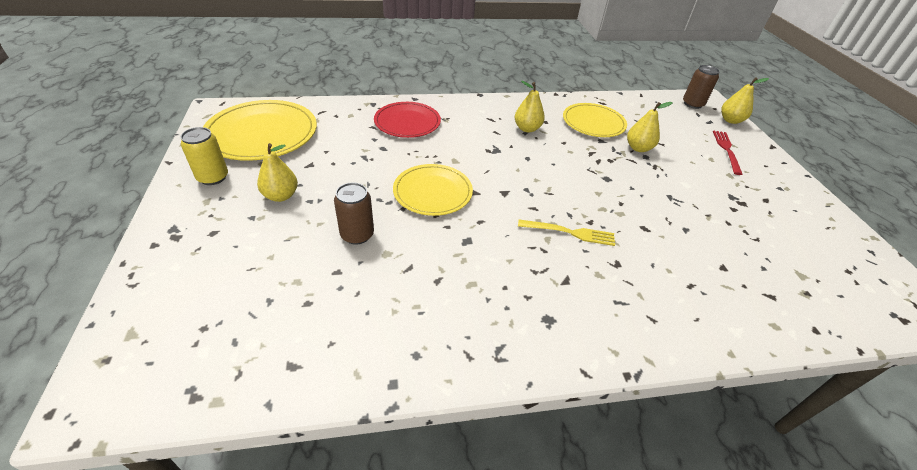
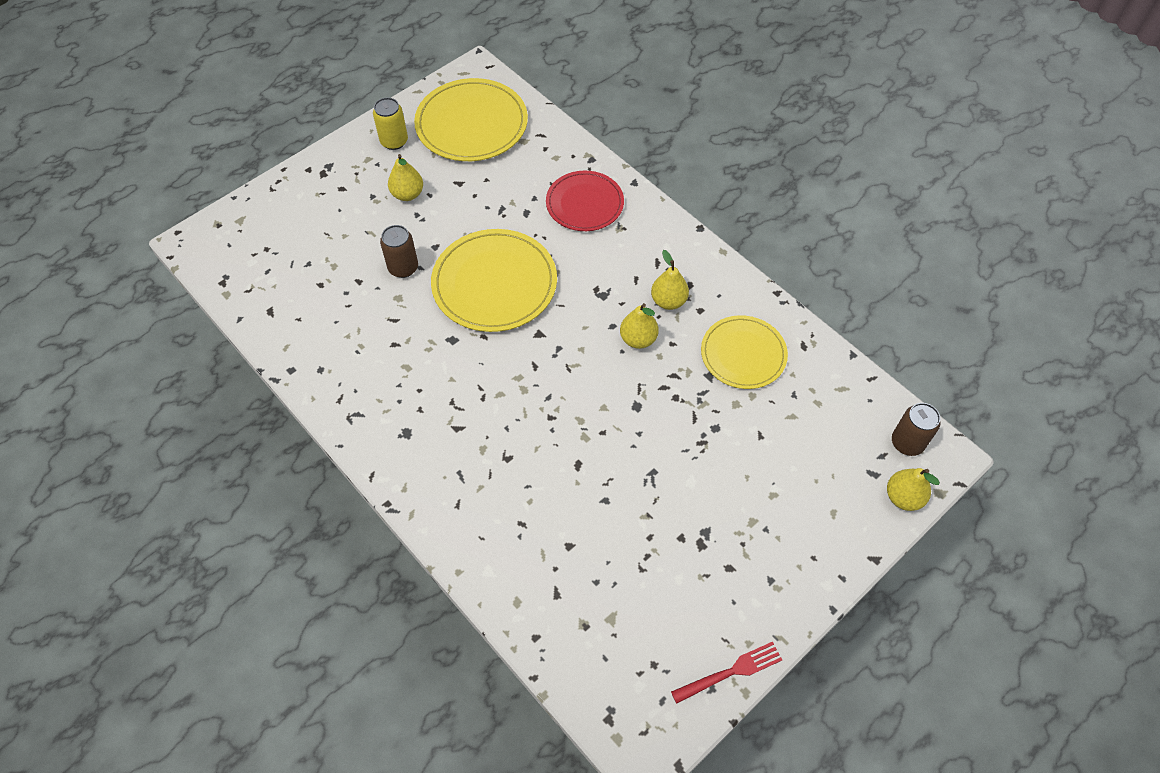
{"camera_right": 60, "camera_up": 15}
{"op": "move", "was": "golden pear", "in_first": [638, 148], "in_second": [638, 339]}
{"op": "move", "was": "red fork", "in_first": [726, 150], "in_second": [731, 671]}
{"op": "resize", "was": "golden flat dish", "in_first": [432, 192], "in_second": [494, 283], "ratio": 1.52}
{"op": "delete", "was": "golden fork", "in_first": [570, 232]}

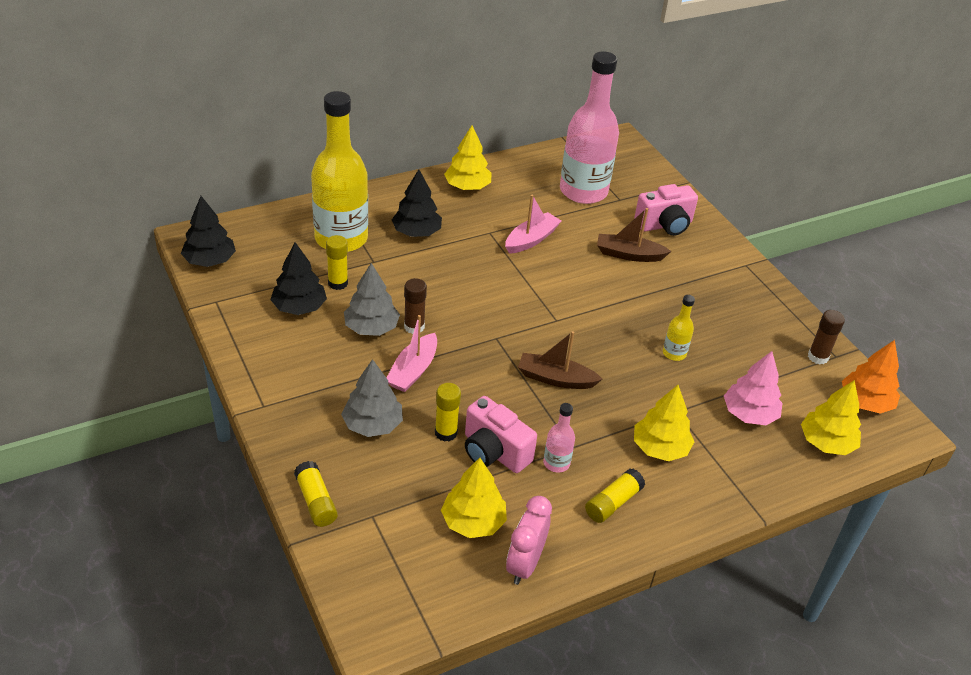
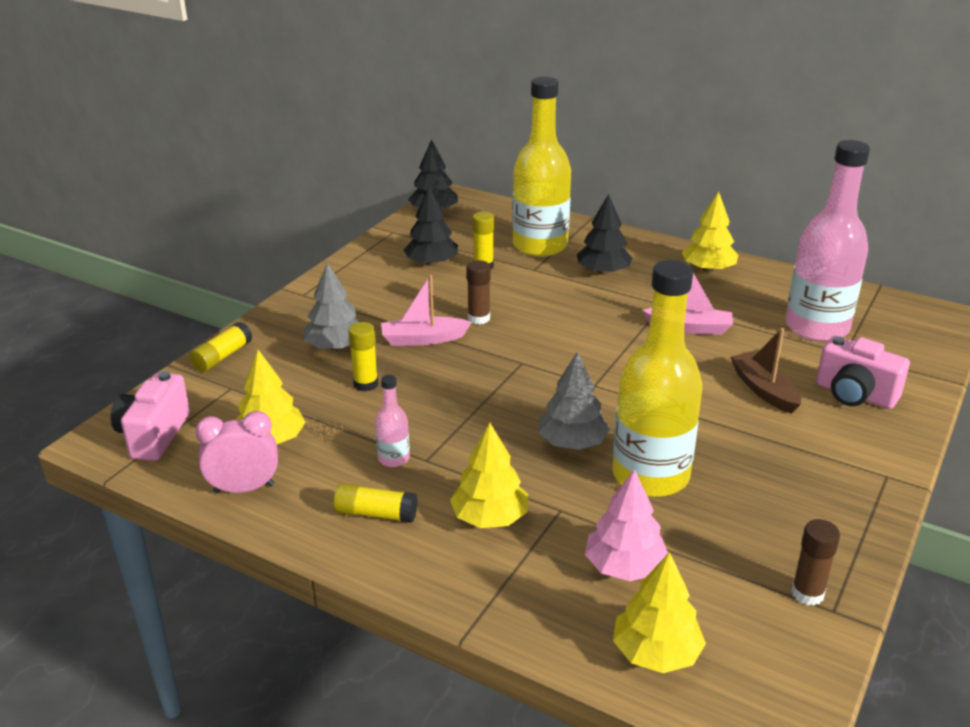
{"camera_right": 60, "camera_up": -10}
{"op": "move", "was": "gray tree", "in_first": [371, 327], "in_second": [572, 443]}
{"op": "resize", "was": "golden flask", "in_first": [674, 353], "in_second": [650, 476], "ratio": 2.36}
{"op": "delete", "was": "dark brown toy boat", "in_first": [555, 379]}
{"op": "delete", "was": "orange tree", "in_first": [865, 402]}
{"op": "move", "was": "rose-pink camera", "in_first": [494, 452], "in_second": [154, 435]}

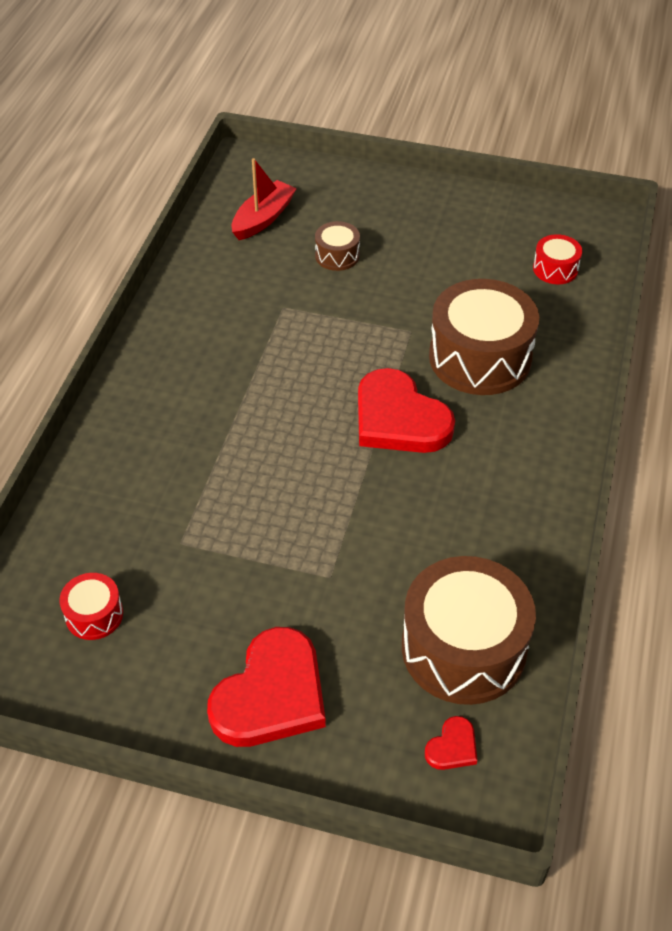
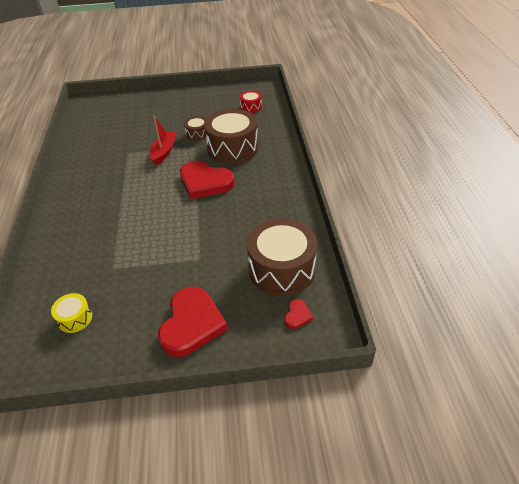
{"camera_right": -20, "camera_up": -5}
{"op": "move", "was": "red toy boat", "in_first": [263, 218], "in_second": [164, 151]}
{"op": "move", "was": "dark brown drum", "in_first": [337, 255], "in_second": [197, 134]}
{"op": "recolor", "was": "red drum", "now": "golden drum", "in_first": [94, 615], "in_second": [75, 318]}

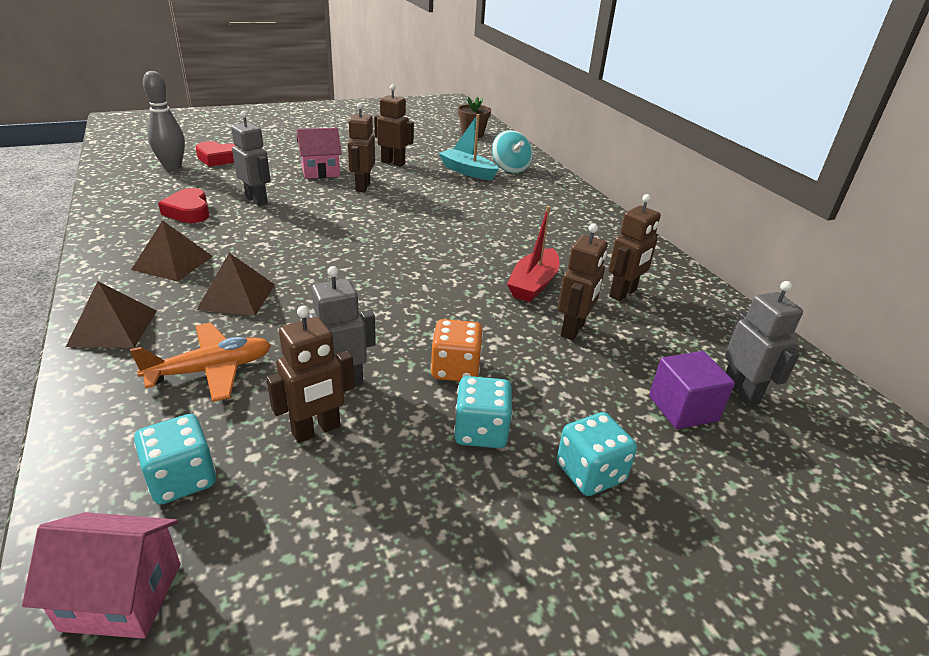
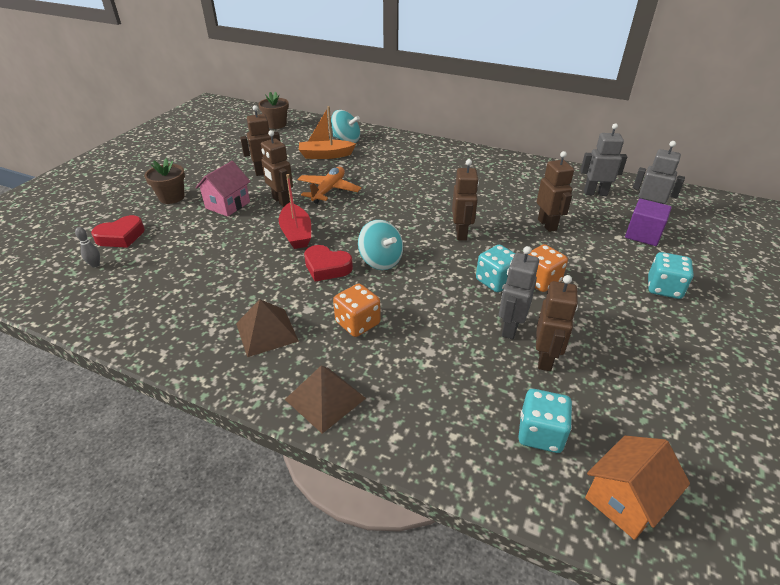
{"camera_right": -40, "camera_up": 5}
{"op": "resize", "was": "gray bowling pin", "in_first": [172, 167], "in_second": [95, 265], "ratio": 0.45}
{"op": "move", "was": "gray robot", "in_first": [257, 200], "in_second": [595, 193]}
{"op": "recolor", "was": "turquoise toy boat", "now": "orange toy boat", "in_first": [467, 171], "in_second": [325, 155]}
{"op": "move", "was": "red heart shape", "in_first": [189, 211], "in_second": [327, 267]}
{"op": "move", "was": "dark brown robot", "in_first": [623, 293], "in_second": [461, 233]}
{"op": "move", "was": "red toy boat", "in_first": [533, 284], "in_second": [296, 234]}
{"op": "replace", "was": "dark brown pyramid shape", "now": "orange dice", "in_first": [237, 296], "in_second": [357, 323]}
{"op": "move", "was": "orange plane", "in_first": [211, 370], "in_second": [328, 190]}
{"op": "move", "was": "turquoise dice", "in_first": [481, 431], "in_second": [496, 281]}
{"op": "recolor", "was": "rose-pink cottage", "now": "orange cottage", "in_first": [122, 596], "in_second": [625, 500]}
{"op": "insert", "now": "dark brown potted plant", "in_second": [171, 197]}
{"op": "insert", "now": "turquoise toy top", "in_second": [381, 261]}

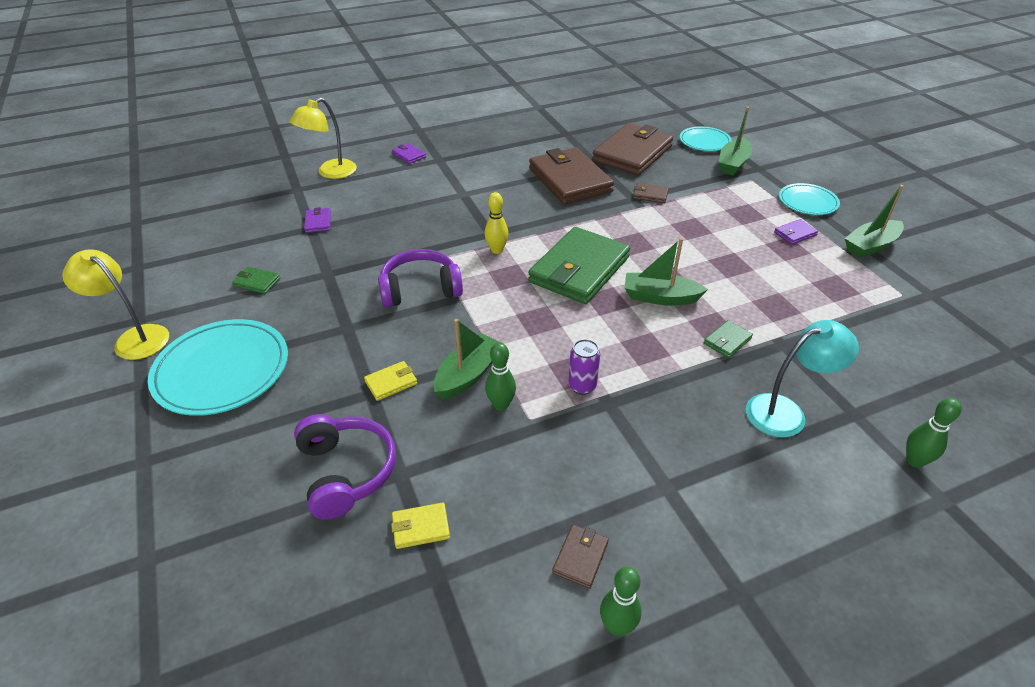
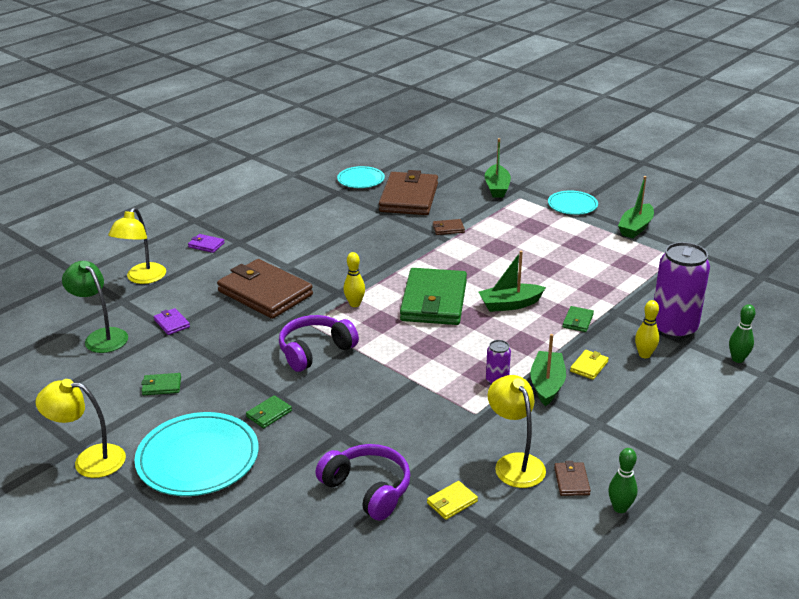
{"camera_right": -25, "camera_up": -10}
{"op": "move", "was": "turquoise flat dish", "in_first": [704, 141], "in_second": [361, 180]}
{"op": "move", "was": "dark brown card wallet", "in_first": [570, 180], "in_second": [265, 293]}
{"op": "delete", "was": "purple card wallet", "in_first": [795, 234]}
{"op": "move", "was": "leaf-green toy boat", "in_first": [468, 374], "in_second": [547, 384]}
{"op": "replace", "was": "turquoise desk lamp", "now": "golden bowling pin", "in_first": [786, 412], "in_second": [644, 355]}
{"op": "delete", "was": "leaf-green bowling pin", "in_first": [501, 405]}
{"op": "move", "was": "golden card wallet", "in_first": [391, 382], "in_second": [589, 366]}
{"op": "insert", "now": "purple can", "in_second": [673, 328]}
{"op": "insert", "now": "leaf-green desk lamp", "in_second": [101, 337]}
{"op": "insert", "now": "golden desk lamp", "in_second": [515, 463]}
{"op": "insert", "now": "leaf-green card wallet", "in_second": [269, 414]}

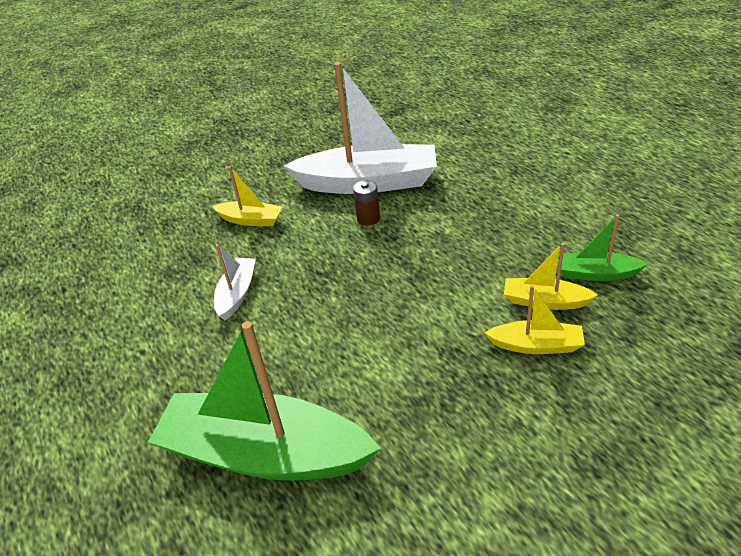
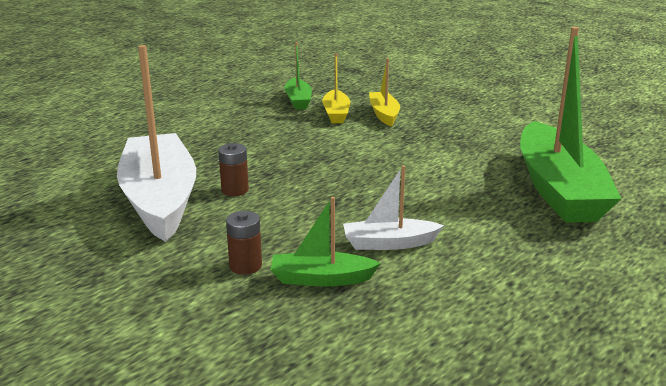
{"camera_right": -110, "camera_up": -15}
{"op": "replace", "was": "golden toy boat", "now": "dark brown AA battery", "in_first": [251, 220], "in_second": [245, 266]}
{"op": "insert", "now": "leaf-green toy boat", "in_second": [321, 279]}

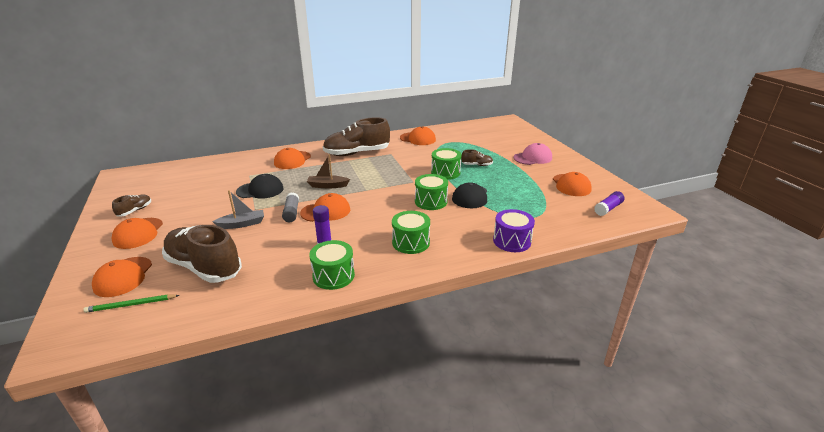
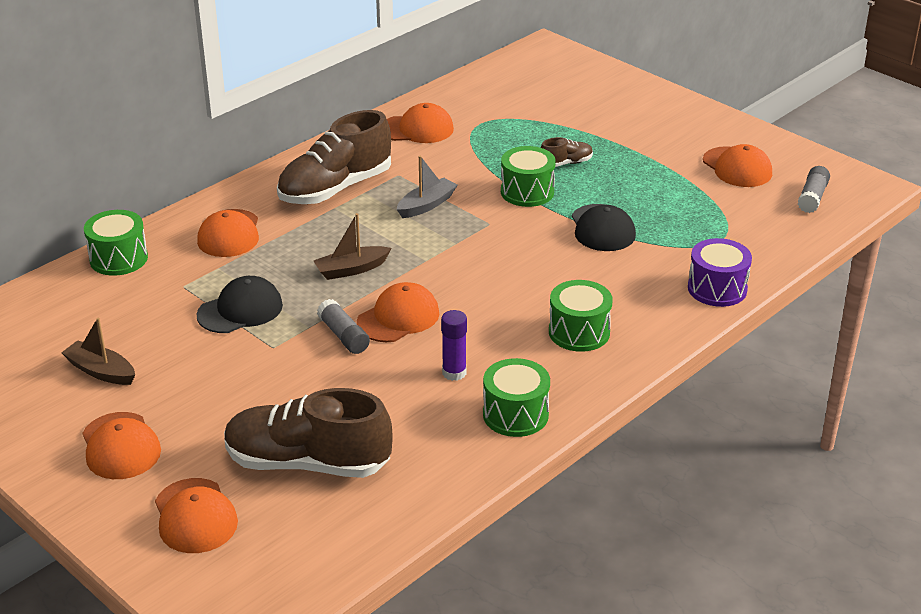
{"camera_right": -25, "camera_up": 5}
{"op": "delete", "was": "rose-pink peaked cap", "in_first": [533, 158]}
{"op": "move", "was": "leaf-green drum", "in_first": [431, 201], "in_second": [118, 258]}
{"op": "move", "was": "gray toy boat", "in_first": [242, 224], "in_second": [426, 205]}
{"op": "recolor", "was": "purple glue", "now": "gray glue", "in_first": [608, 208], "in_second": [812, 197]}
{"op": "delete", "was": "dark brown lace-up shoe", "in_first": [135, 211]}
{"op": "delete", "was": "leaf-green lead pencil", "in_first": [131, 305]}
{"op": "insert", "now": "dark brown toy boat", "in_second": [101, 371]}

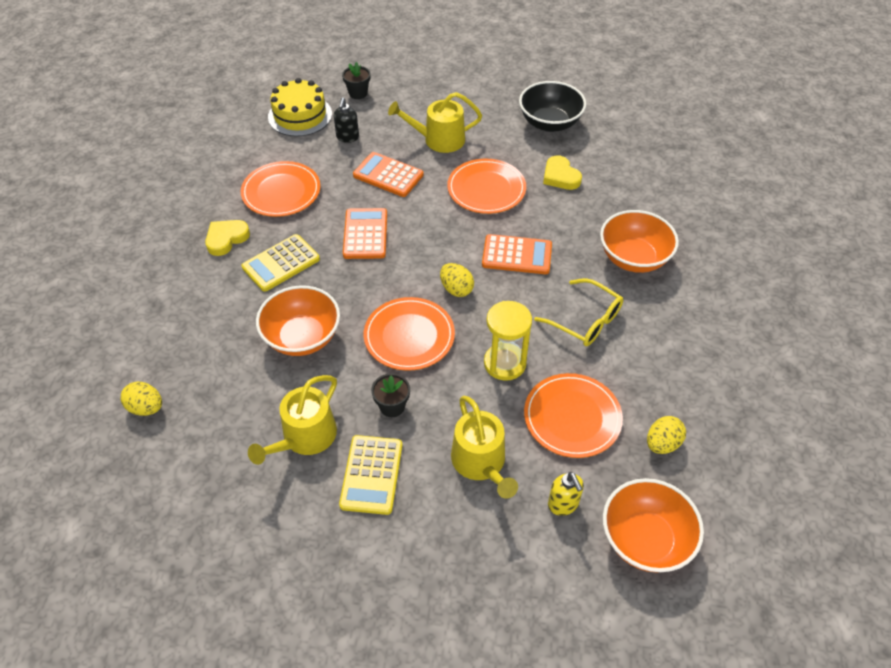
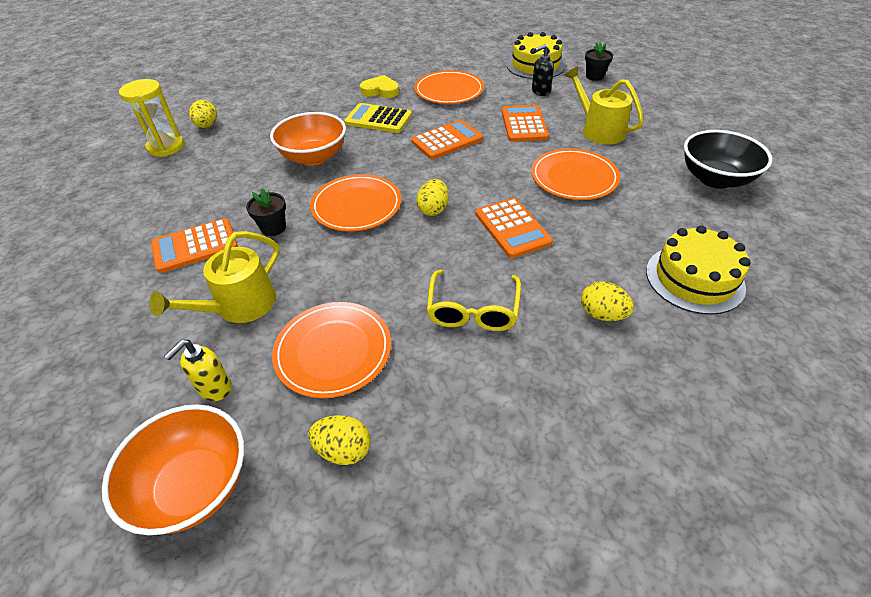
{"camera_right": 60, "camera_up": -5}
{"op": "delete", "was": "golden heart shape", "in_first": [560, 176]}
{"op": "replace", "was": "orange serving bowl", "now": "golden egg", "in_first": [633, 258], "in_second": [602, 314]}
{"op": "move", "was": "golden hourglass", "in_first": [505, 363], "in_second": [166, 147]}
{"op": "delete", "was": "golden sprinkling can", "in_first": [305, 437]}
{"op": "recolor", "was": "golden pocket calculator", "now": "orange pocket calculator", "in_first": [372, 475], "in_second": [195, 246]}
{"op": "insert", "now": "golden layer cake", "in_second": [694, 279]}

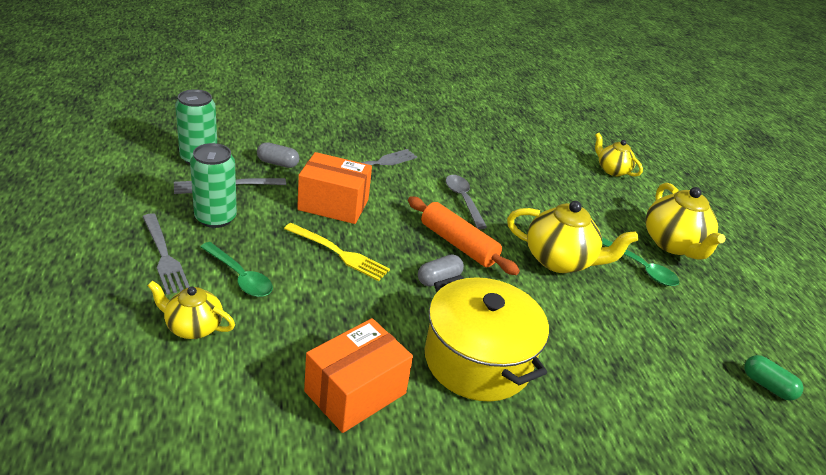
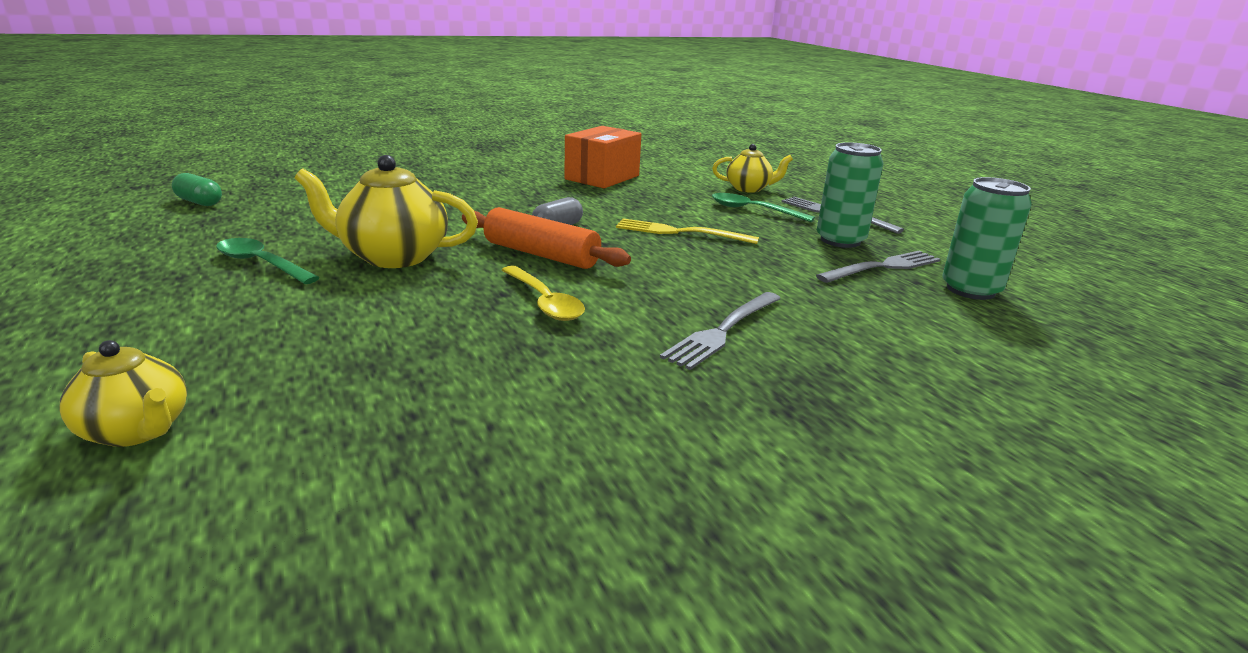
{"camera_right": 170, "camera_up": -10}
{"op": "delete", "was": "gray pill", "in_first": [278, 163]}
{"op": "delete", "was": "orange parcel", "in_first": [333, 204]}
{"op": "recolor", "was": "gray tablespoon", "now": "golden tablespoon", "in_first": [463, 200], "in_second": [544, 302]}
{"op": "delete", "was": "golden tea pot", "in_first": [673, 244]}
{"op": "delete", "was": "golden pot", "in_first": [477, 360]}

